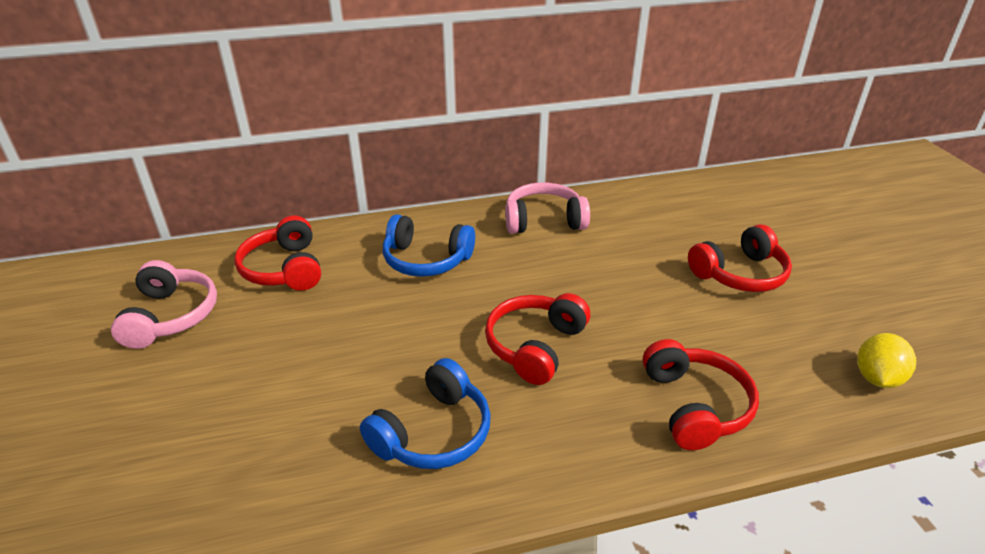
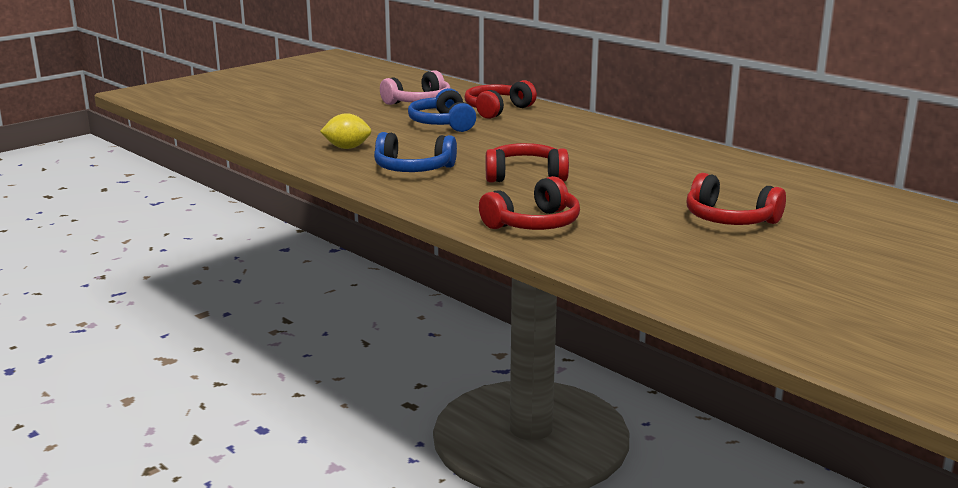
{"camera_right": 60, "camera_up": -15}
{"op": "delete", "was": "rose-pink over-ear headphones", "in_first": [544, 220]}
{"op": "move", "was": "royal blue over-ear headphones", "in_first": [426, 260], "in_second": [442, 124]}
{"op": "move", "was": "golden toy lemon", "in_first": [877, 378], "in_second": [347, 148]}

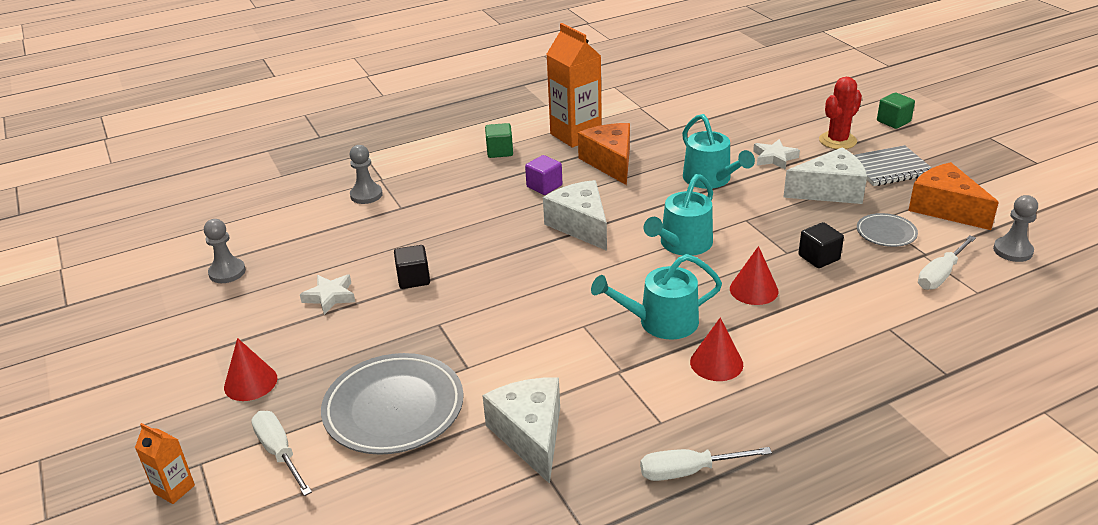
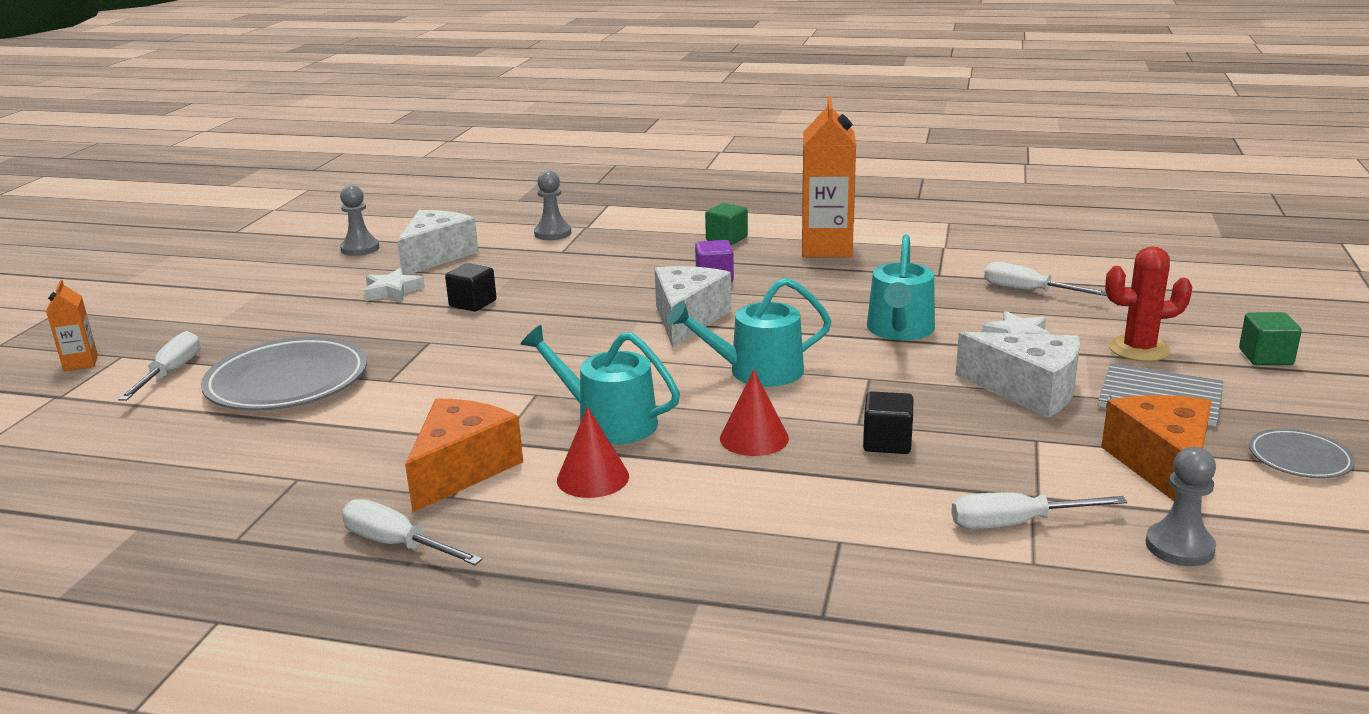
{"camera_right": 40, "camera_up": -10}
{"op": "move", "was": "orange cheese wedge", "in_first": [610, 162], "in_second": [462, 469]}
{"op": "move", "was": "gray flat dish", "in_first": [886, 233], "in_second": [1299, 459]}
{"op": "delete", "was": "red solid cone", "in_first": [250, 382]}
{"op": "move", "was": "snow-white cheese wedge", "in_first": [530, 435], "in_second": [436, 256]}
{"op": "insert", "now": "snow-white flat screwdriver", "in_second": [1028, 291]}

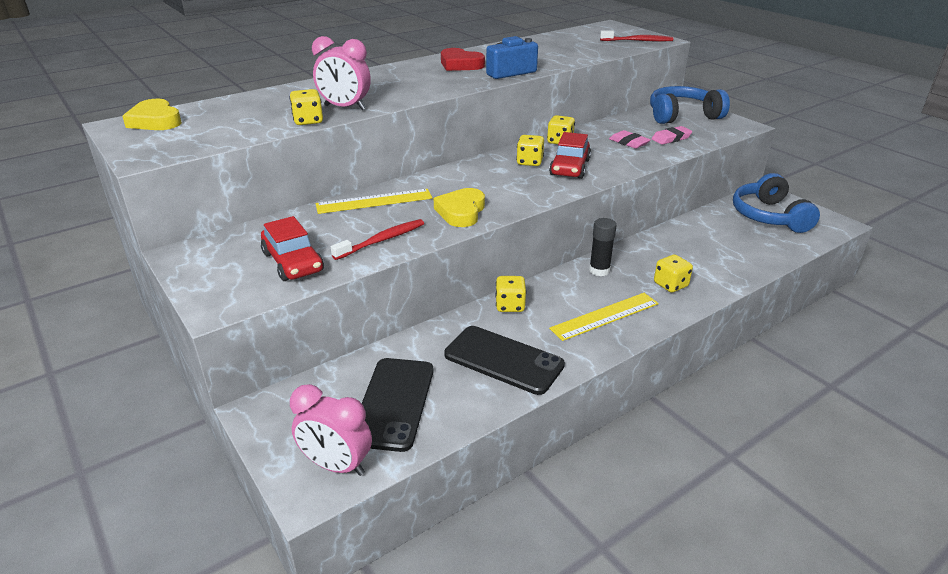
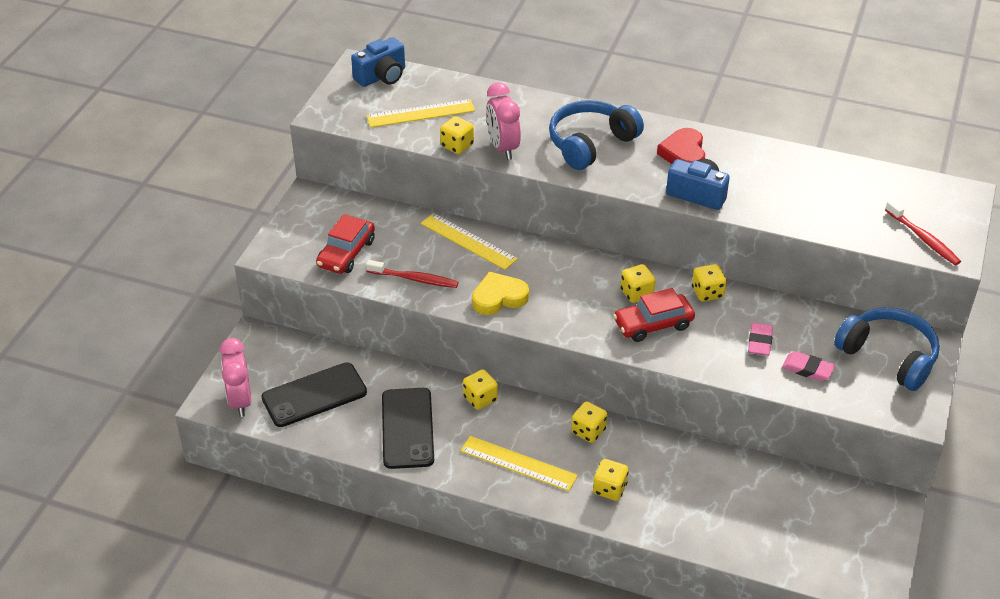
{"camera_right": 55, "camera_up": 10}
{"op": "replace", "was": "golden heart shape", "now": "royal blue camera", "in_first": [155, 121], "in_second": [382, 76]}
{"op": "move", "was": "royal blue over-ear headphones", "in_first": [769, 216], "in_second": [590, 143]}
{"op": "replace", "was": "jet-black glue", "now": "golden dice", "in_first": [599, 270], "in_second": [588, 431]}
{"op": "insert", "now": "golden measuring stick", "in_second": [420, 113]}

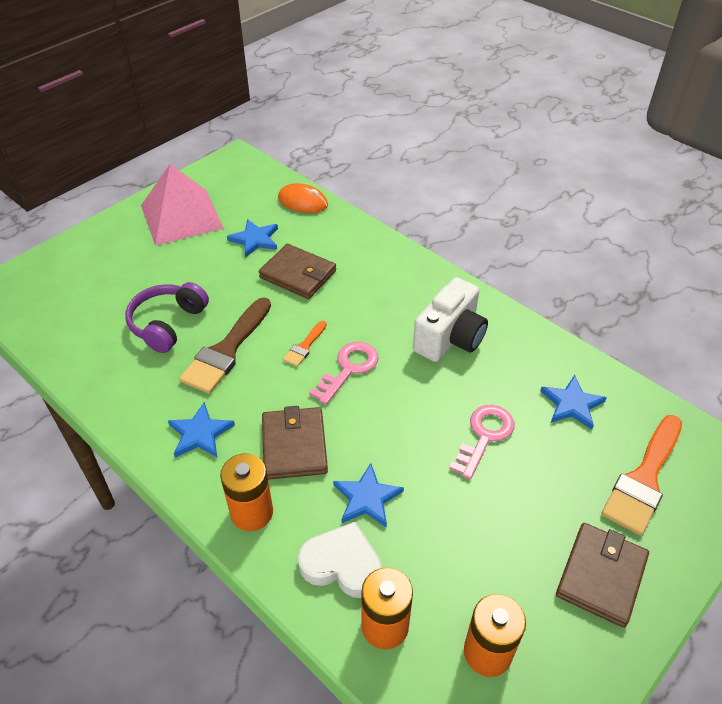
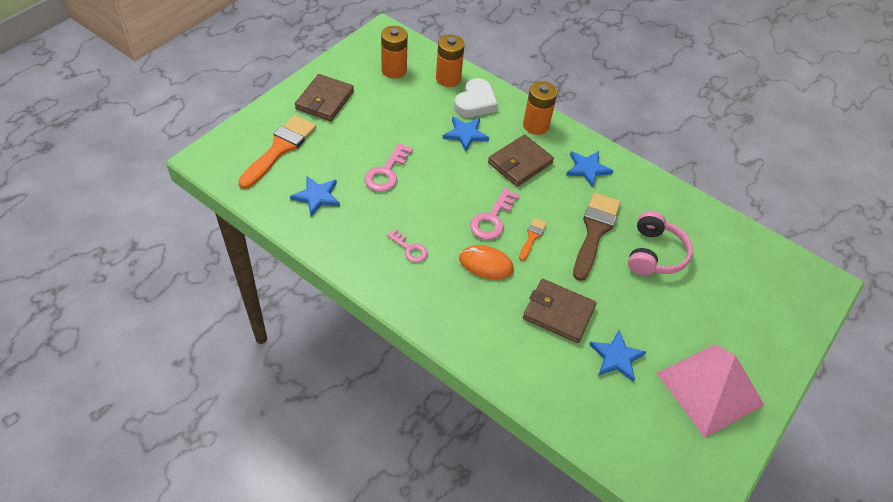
{"camera_right": 170, "camera_up": 5}
{"op": "move", "was": "orange mouse", "in_first": [303, 202], "in_second": [486, 264]}
{"op": "replace", "was": "snow-white camera", "now": "rose-pink latchkey", "in_first": [450, 338], "in_second": [410, 249]}
{"op": "recolor", "was": "purple over-ear headphones", "now": "rose-pink over-ear headphones", "in_first": [167, 324], "in_second": [654, 254]}
{"op": "rotate", "was": "dark brown card wallet", "in_first": [294, 445], "in_second": [520, 163], "clockwise": 60}
{"op": "rotate", "was": "snow-white heart shape", "in_first": [342, 564], "in_second": [475, 102], "clockwise": -75}

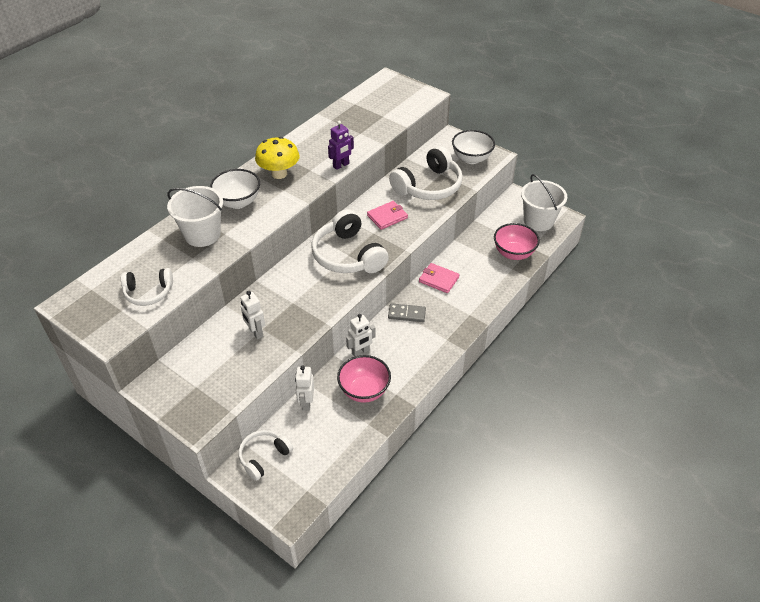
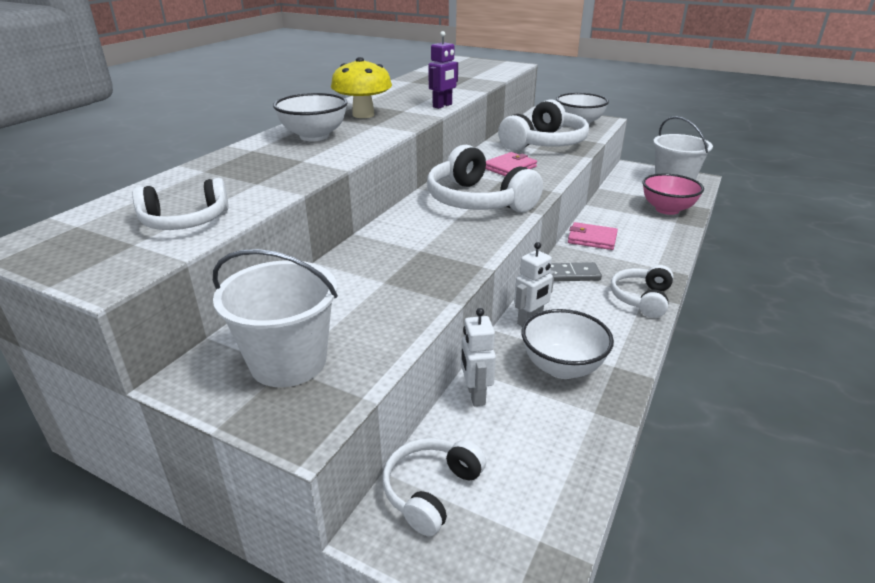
{"camera_right": -10, "camera_up": -15}
{"op": "move", "was": "snow-white sand bucket", "in_first": [202, 234], "in_second": [288, 362]}
{"op": "delete", "was": "snow-white robot", "in_first": [255, 332]}
{"op": "recolor", "was": "rose-pink serving bowl", "now": "snow-white serving bowl", "in_first": [364, 391], "in_second": [562, 367]}
{"op": "insert", "now": "snow-white over-ear headphones", "in_second": [641, 299]}

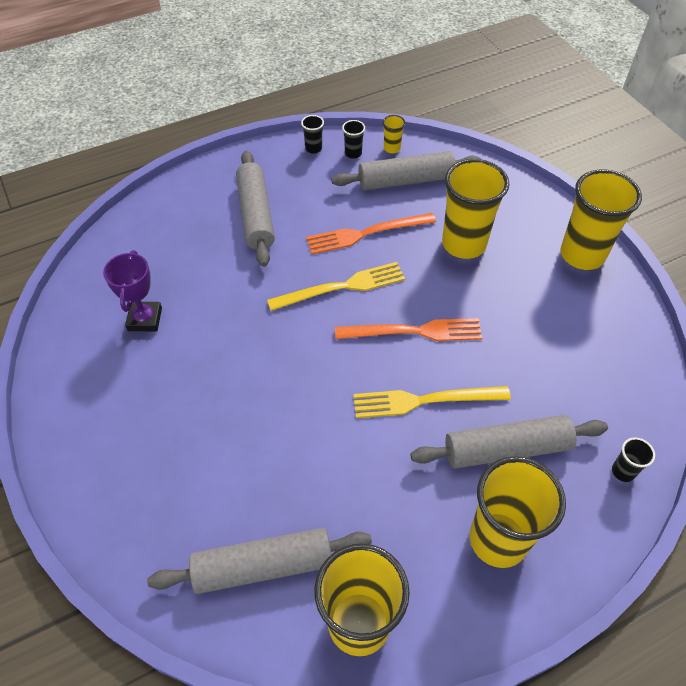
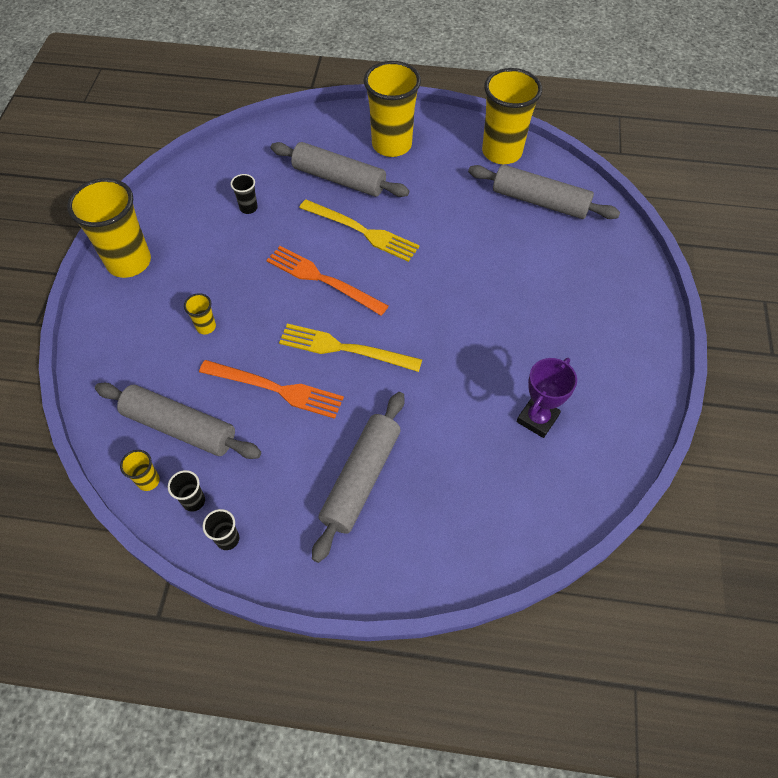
{"camera_right": -145, "camera_up": 5}
{"op": "resize", "was": "golden cup", "in_first": [463, 244], "in_second": [206, 327], "ratio": 0.43}
{"op": "move", "was": "jet-black cup", "in_first": [623, 471], "in_second": [248, 208]}

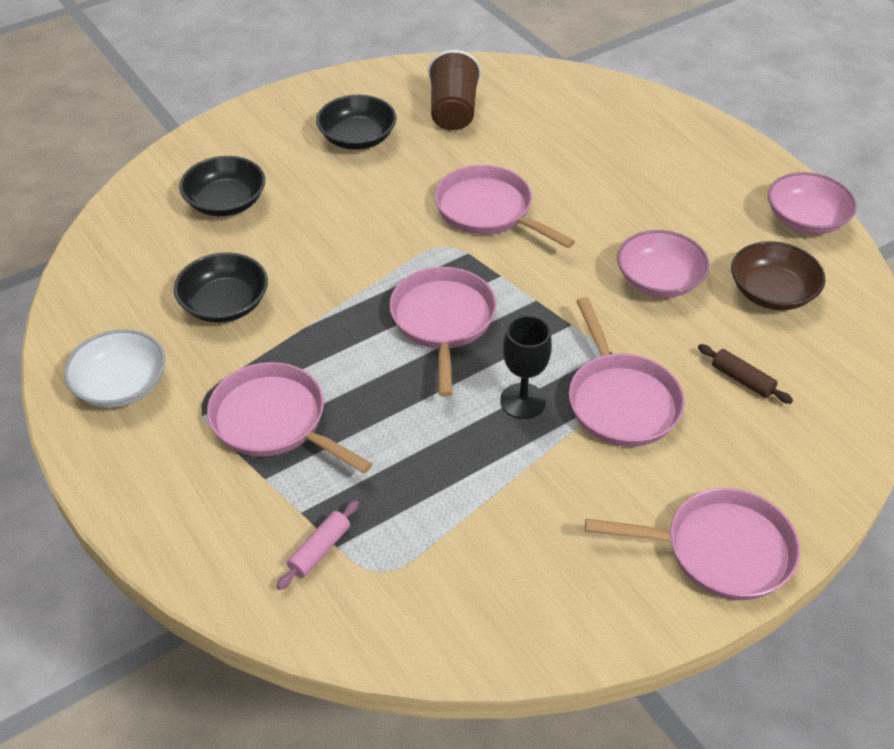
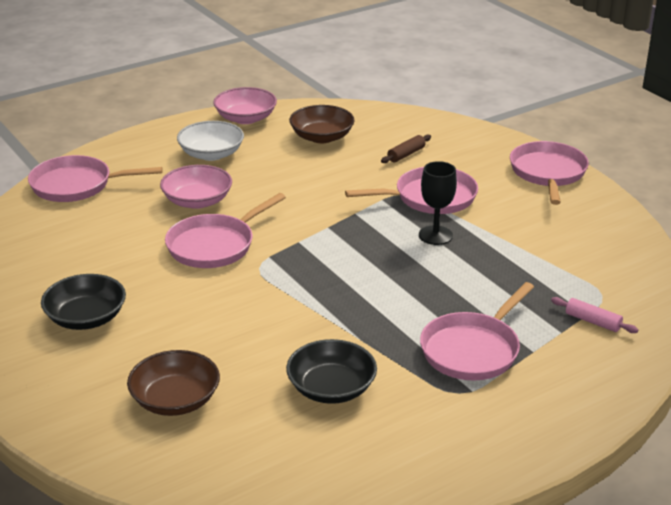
{"camera_right": -90, "camera_up": -15}
{"op": "delete", "was": "dark brown cup", "in_first": [453, 111]}
{"op": "recolor", "was": "jet-black serving bowl", "now": "dark brown serving bowl", "in_first": [226, 202], "in_second": [175, 400]}
{"op": "move", "was": "rose-pink serving bowl", "in_first": [659, 280], "in_second": [197, 201]}
{"op": "move", "was": "rose-pink frying pan", "in_first": [443, 322], "in_second": [77, 185]}
{"op": "move", "was": "snow-white serving bowl", "in_first": [121, 385], "in_second": [211, 154]}

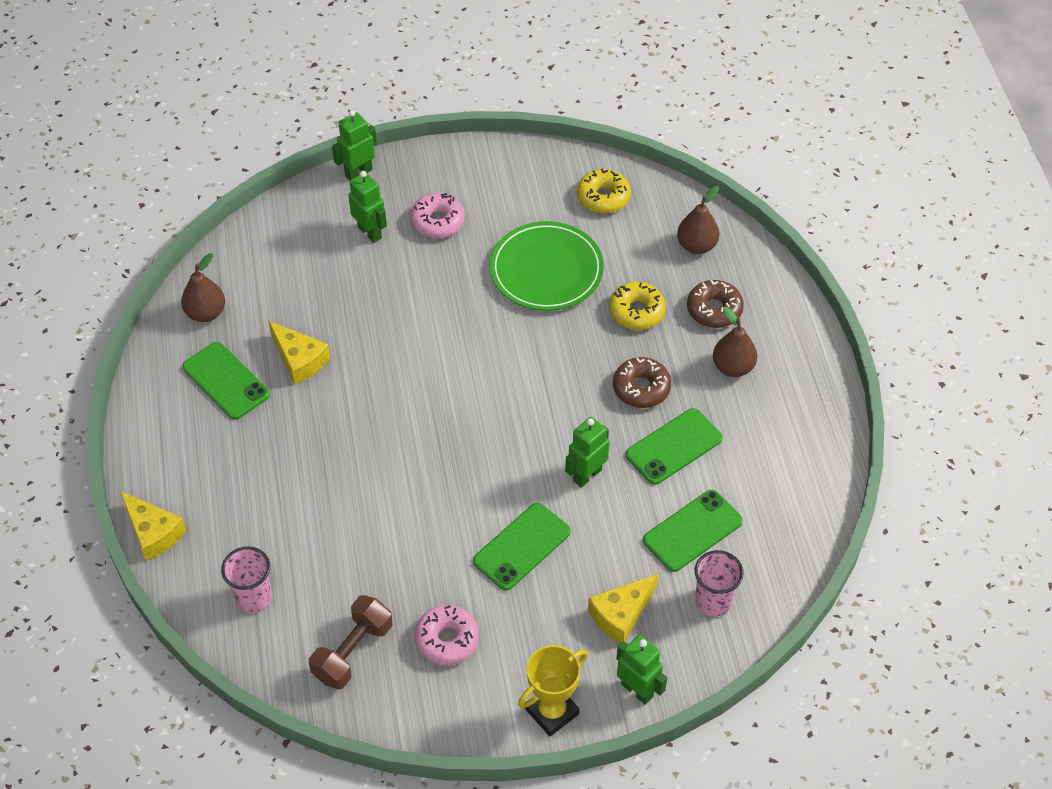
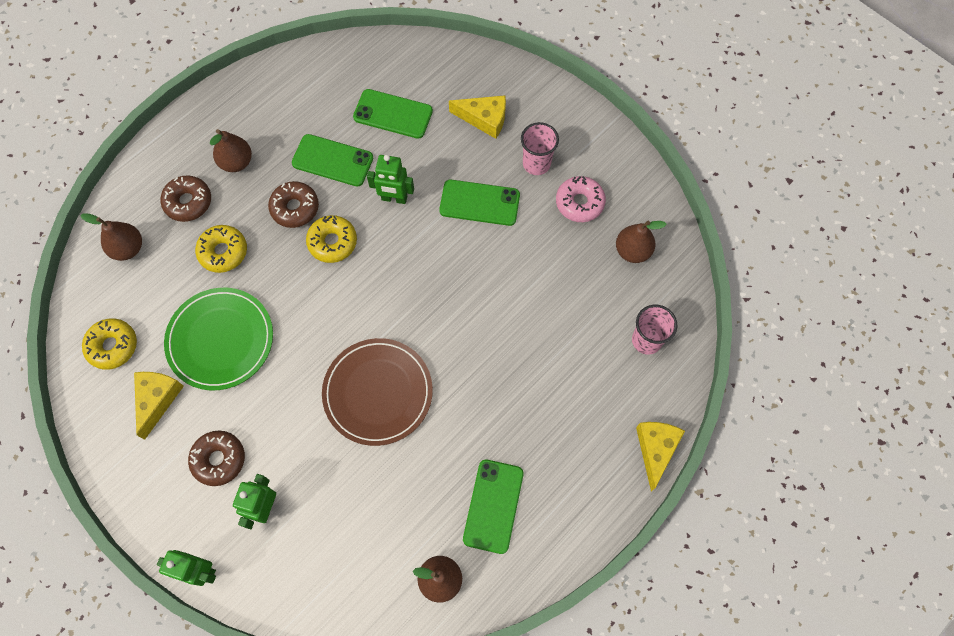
{"camera_right": -125, "camera_up": 15}
{"op": "recolor", "was": "rose-pink glazed donut", "now": "dark brown glazed donut", "in_first": [437, 221], "in_second": [219, 459]}
{"op": "move", "was": "golden cheese wedge", "in_first": [299, 360], "in_second": [157, 399]}
{"op": "move", "was": "rose-pink cup", "in_first": [713, 601], "in_second": [536, 163]}
{"op": "replace", "was": "dark brown dumbbell", "now": "dark brown pear", "in_first": [353, 652], "in_second": [632, 251]}
{"op": "delete", "was": "leaf-green robot", "in_first": [637, 690]}
{"op": "delete", "was": "golden award cup", "in_first": [552, 712]}
{"op": "insert", "now": "golden glazed donut", "in_second": [332, 242]}
{"op": "insert", "now": "dark brown flat dish", "in_second": [378, 392]}

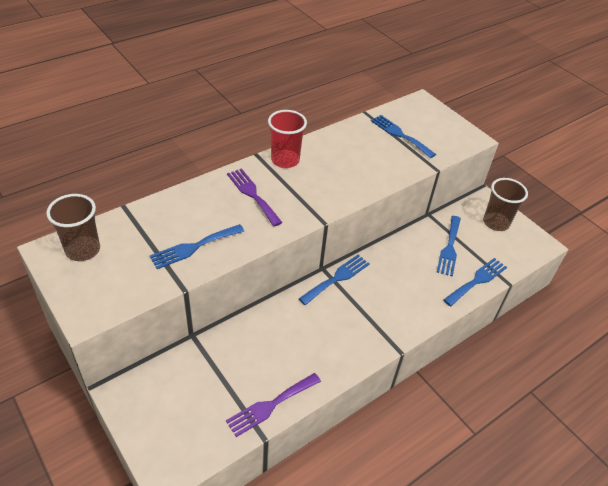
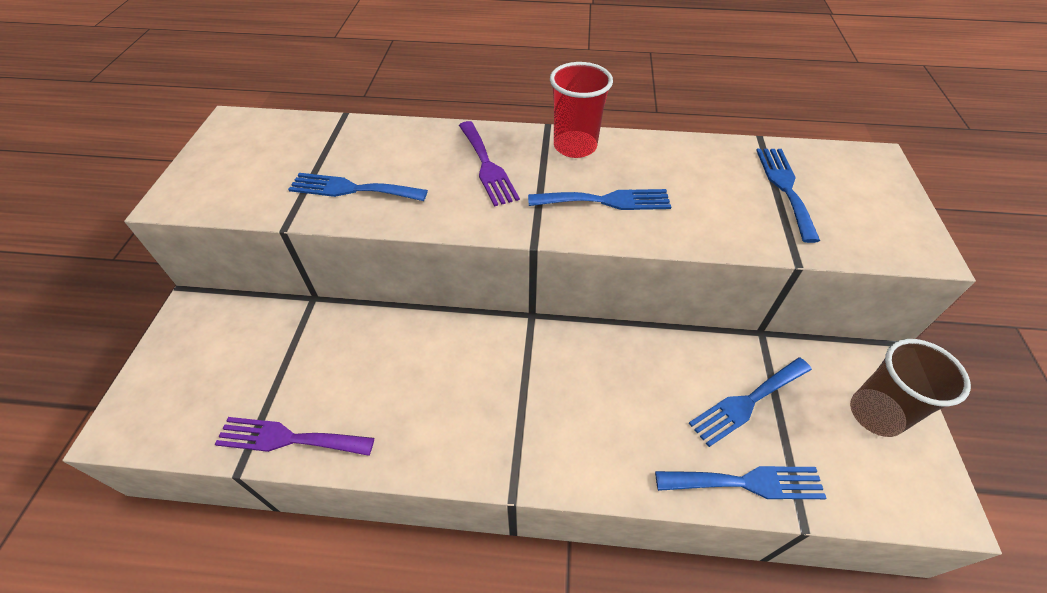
{"camera_right": 45, "camera_up": 5}
{"op": "rotate", "was": "purple fork", "in_first": [252, 194], "in_second": [487, 166], "clockwise": 150}
{"op": "delete", "was": "dark brown cup", "in_first": [83, 250]}
{"op": "move", "was": "royal blue fork", "in_first": [337, 278], "in_second": [606, 201]}

